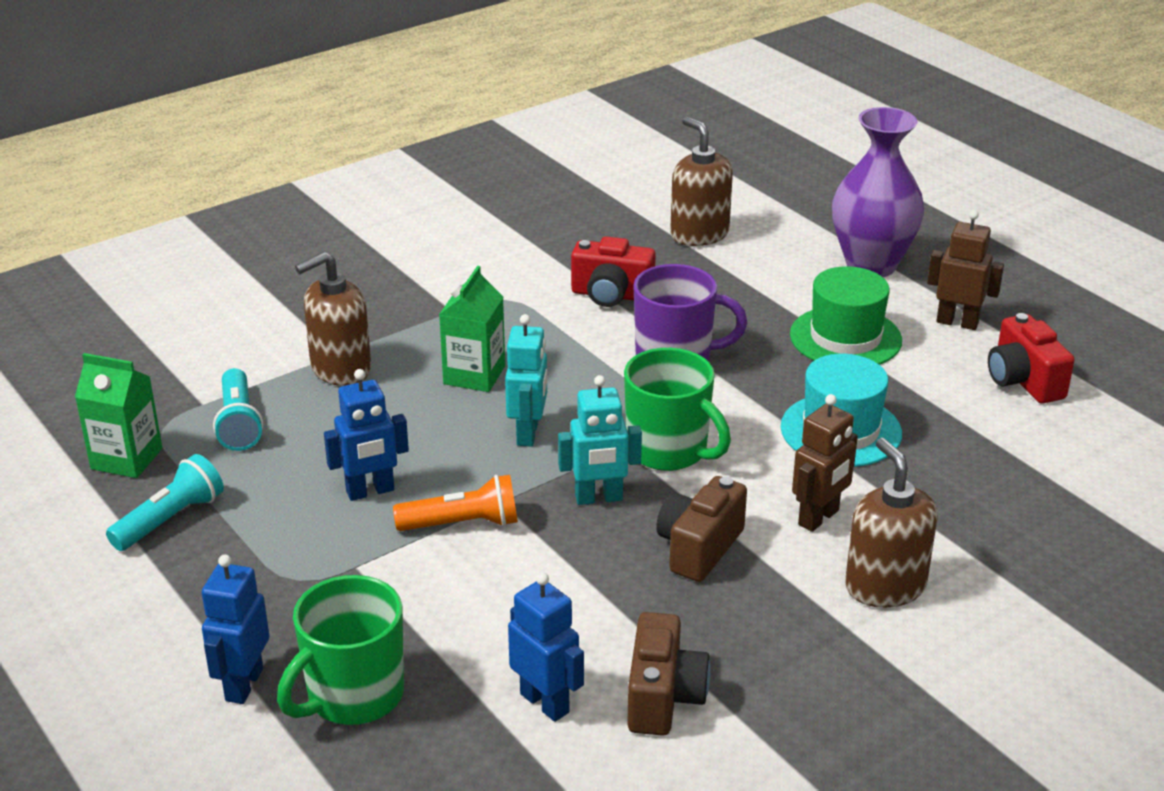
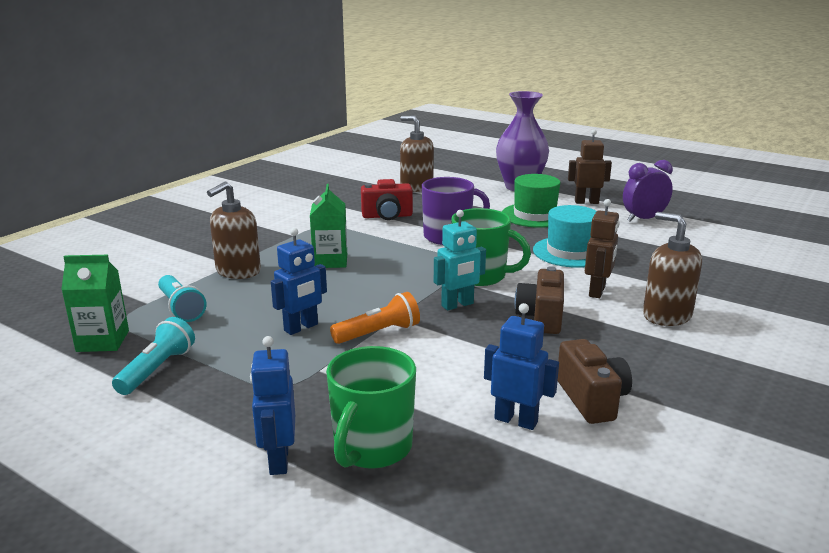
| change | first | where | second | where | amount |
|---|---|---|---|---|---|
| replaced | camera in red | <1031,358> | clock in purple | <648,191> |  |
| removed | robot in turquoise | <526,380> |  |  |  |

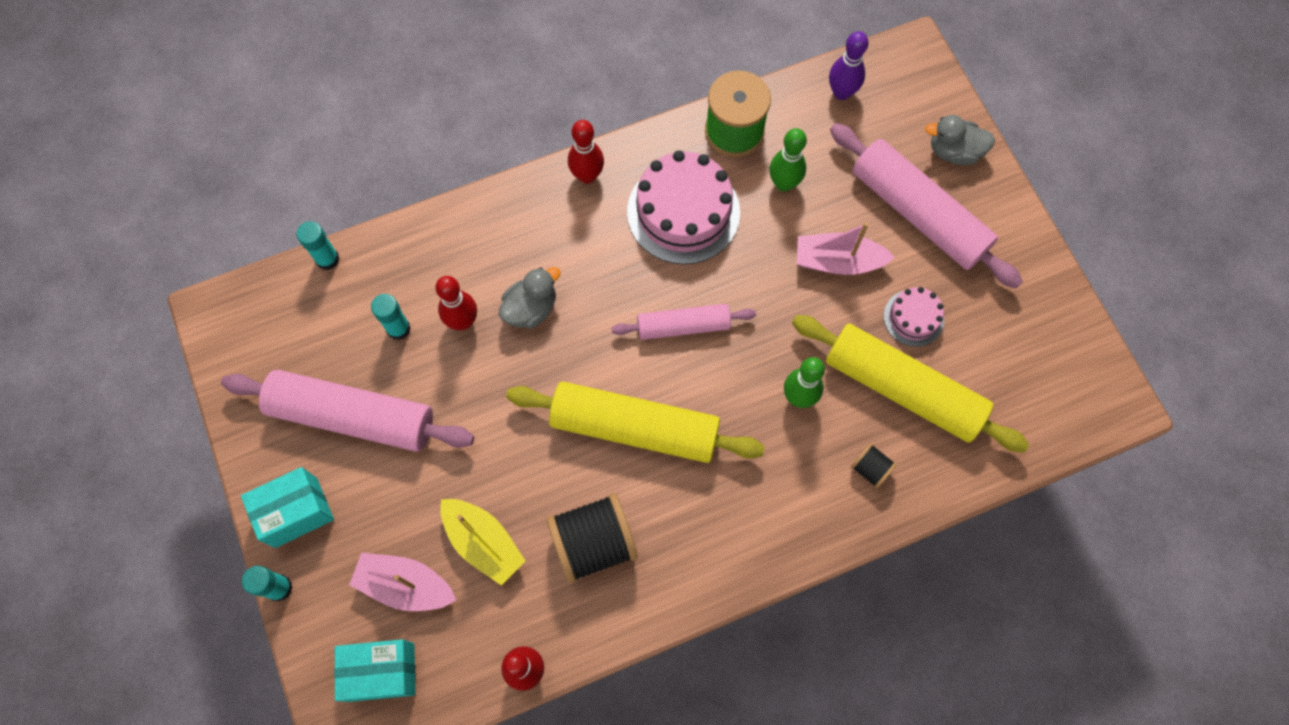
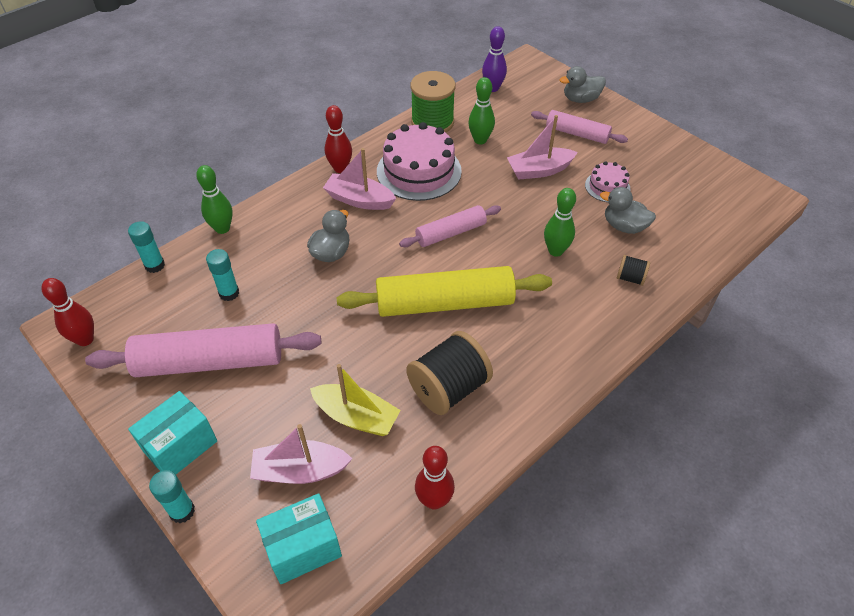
| change | first | where | second | where | amount |
|---|---|---|---|---|---|
| moved | bowling pin in red | <456,303> |  | <67,312> |  |
| added |  |  | bowling pin in green | <214,199> |  |
| added |  |  | boat in pink | <359,179> |  |
| resized | rolling pin in pink | <926,205> |  | <579,127> | x0.58 |
| replaced | rolling pin in yellow | <910,383> | duck in grey | <628,210> |  |

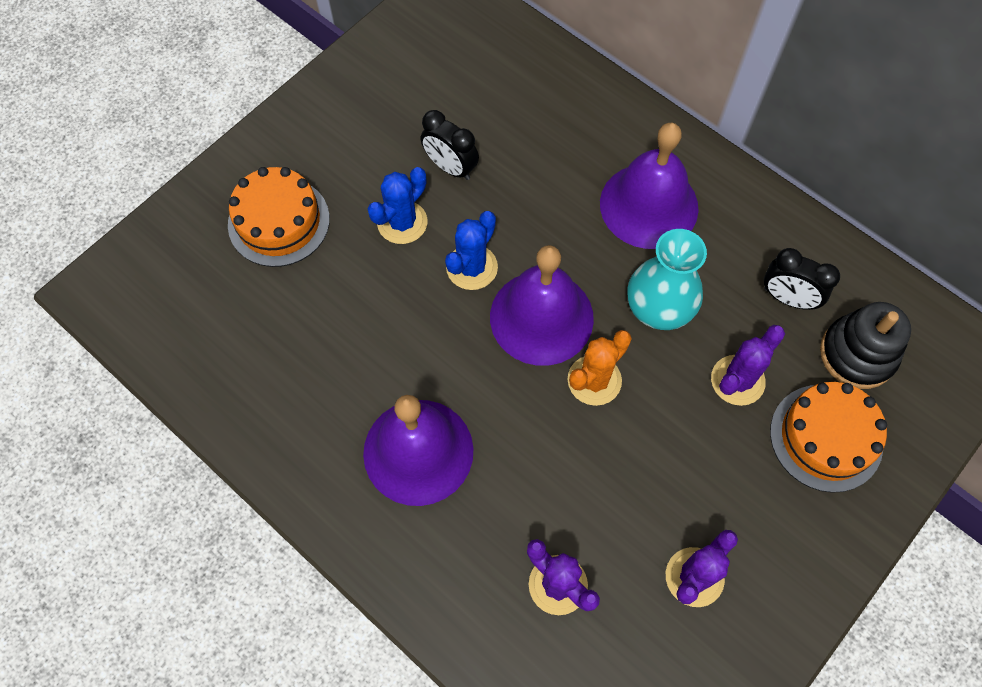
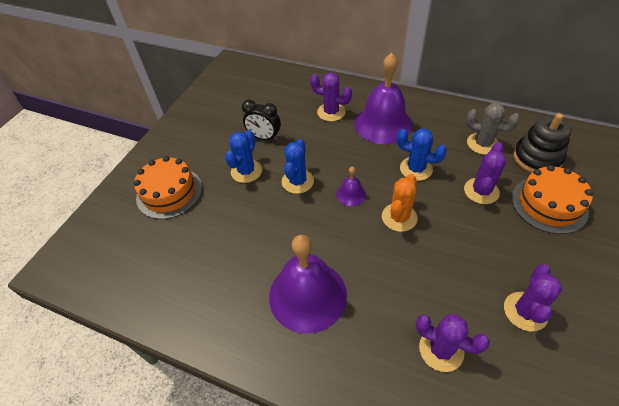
| change | first | where | second | where | amount |
|---|---|---|---|---|---|
| added |  |  | cactus in purple | <331,97> |  |
| resized | bell in purple | <542,305> |  | <351,186> | x0.45 |
| replaced | vase in turquoise | <667,279> | cactus in blue | <422,155> |  |
| replaced | clock in black | <802,279> | cactus in grey | <493,129> |  |

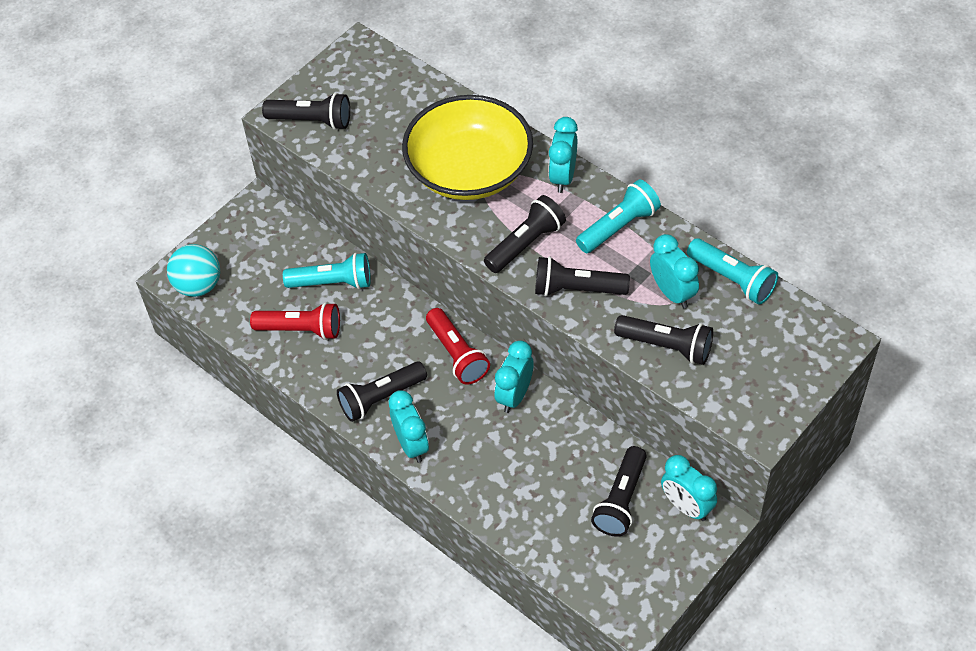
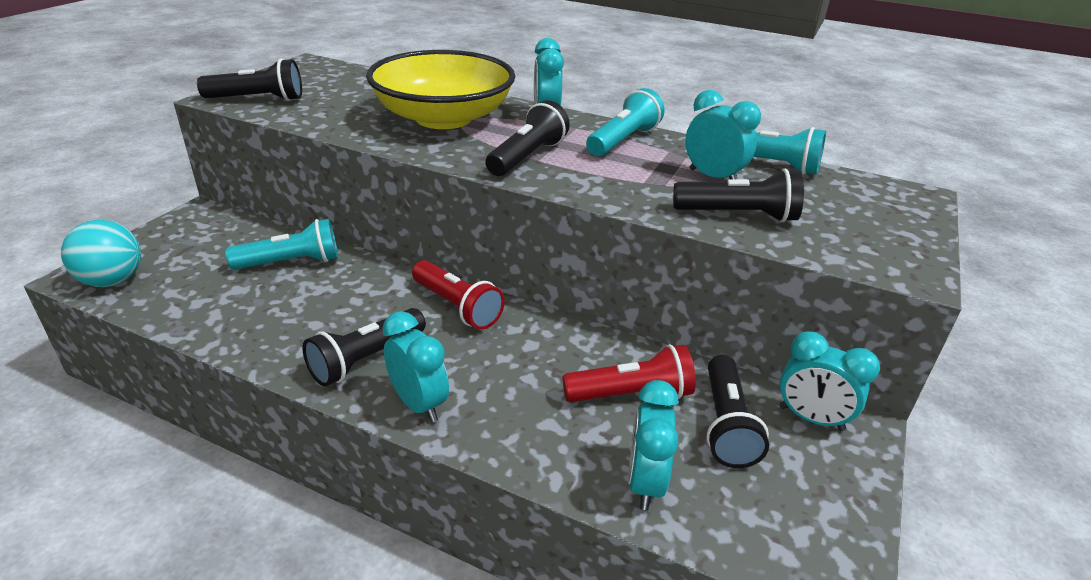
| change | first | where | second | where | amount |
|---|---|---|---|---|---|
| moved | flashlight in red | <295,321> |  | <629,373> |  |
| moved | clock in turquoise | <513,377> |  | <653,445> |  |
| removed | flashlight in black | <582,277> |  |  |  |

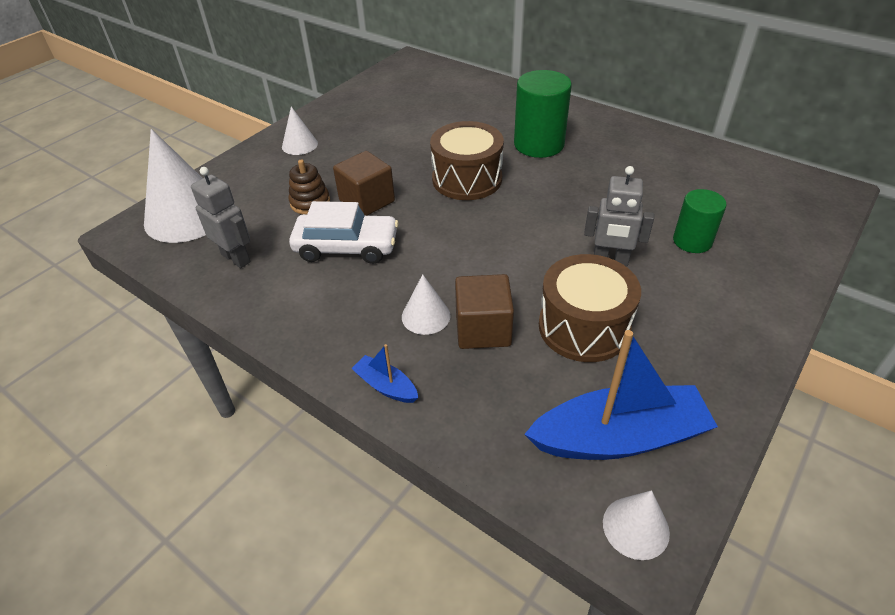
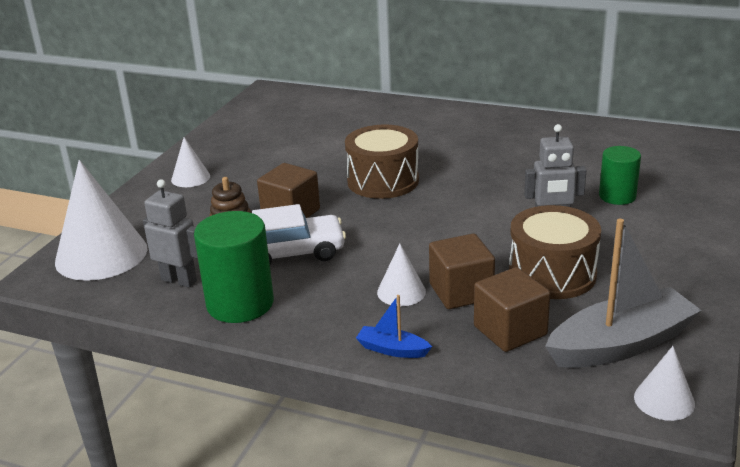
| change | first | where | second | where | amount |
|---|---|---|---|---|---|
| moved | cylinder in green | <543,114> |  | <234,267> |  |
| added |  |  | cube in brown | <512,309> |  |
| recoloured | boat in blue | <621,395> | boat in grey | <623,293> |  |

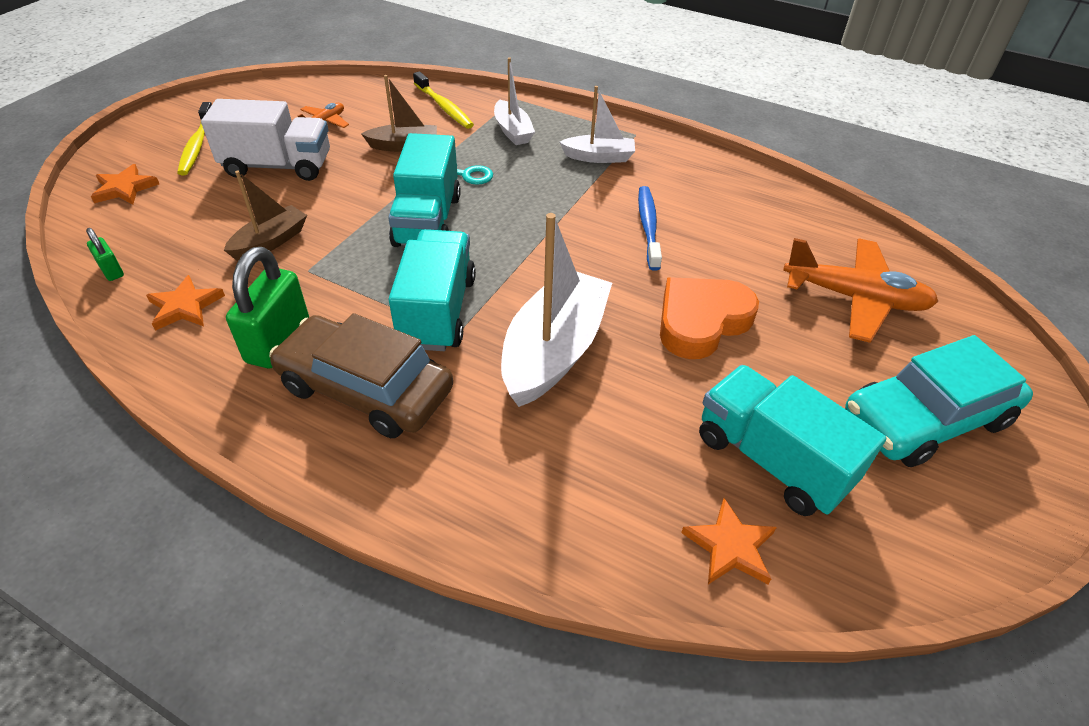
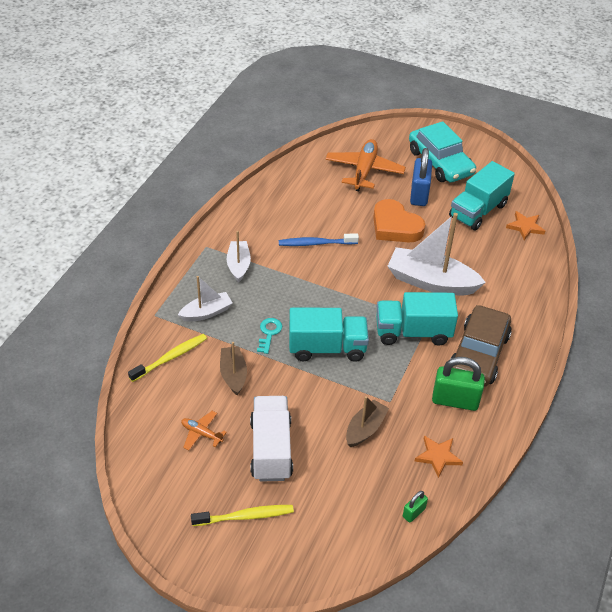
| change | first | where | second | where | amount |
|---|---|---|---|---|---|
| turned | boat in brown | <265,216> |  | <367,421> | 90 degrees clockwise |
| added |  |  | padlock in blue | <421,177> |  |
| removed | star in orange | <125,184> |  |  |  |

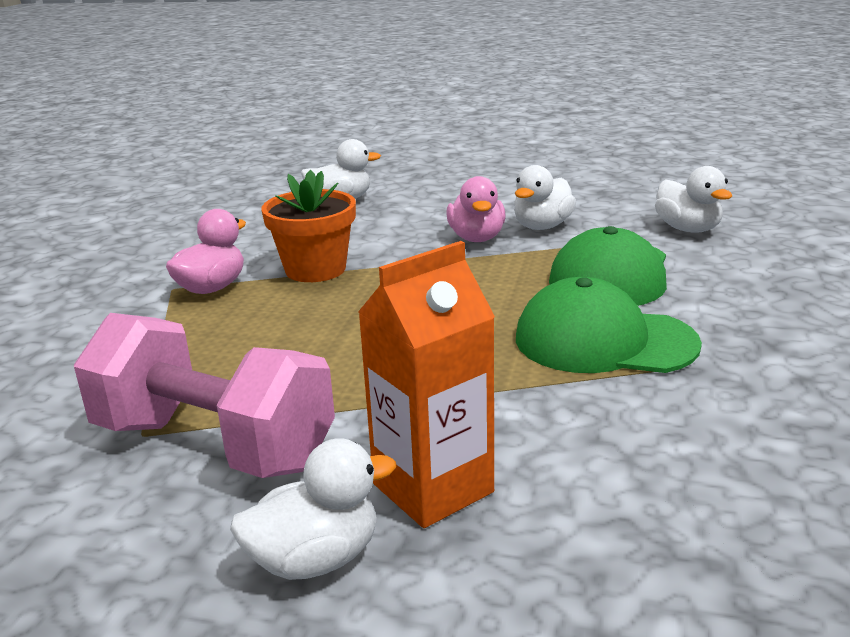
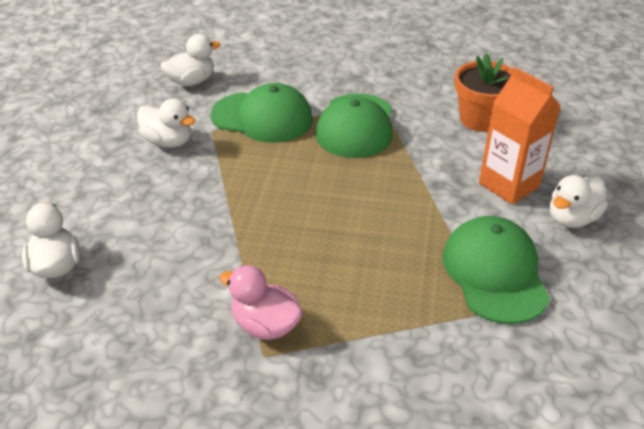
| change | first | where | second | where | amount |
|---|---|---|---|---|---|
| replaced | dumbbell in pink | <204,395> | cap in green | <496,270> |  |
| moved | flower pot in orange | <308,226> |  | <483,92> |  |
| turned | duck in white | <313,509> |  | <579,201> | 105 degrees counterclockwise |
| removed | duck in pink | <476,209> |  |  |  |

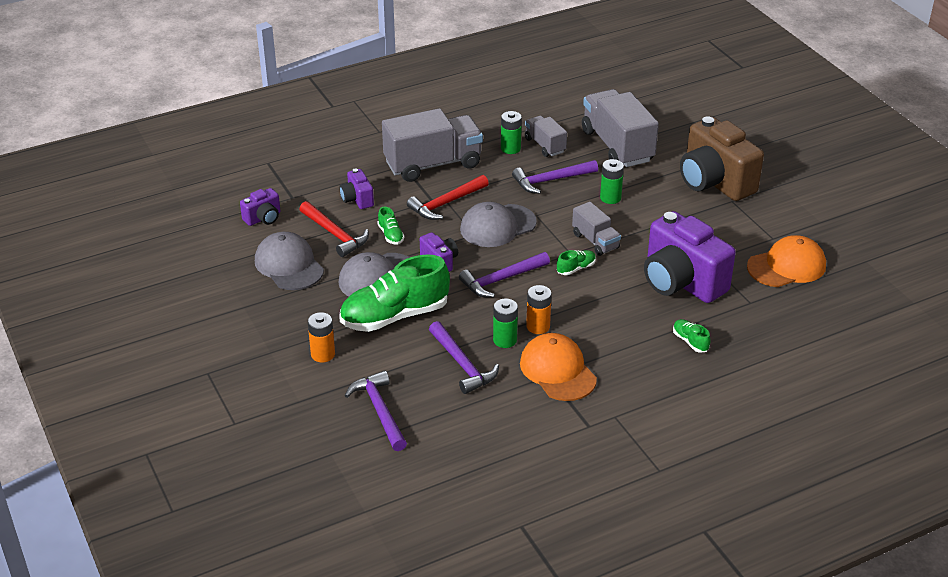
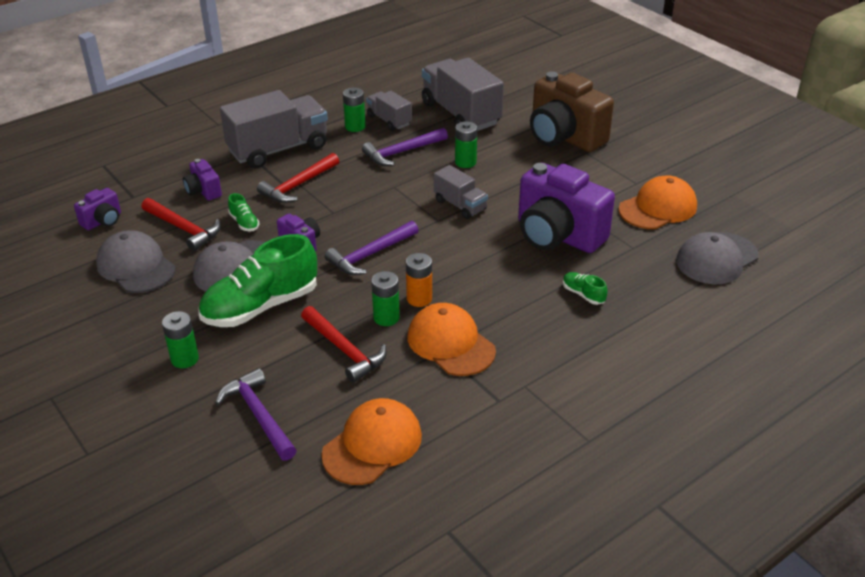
| change | first | where | second | where | amount |
|---|---|---|---|---|---|
| recoloured | battery in orange | <321,337> | battery in green | <180,339> |  |
| recoloured | hammer in purple | <464,357> | hammer in red | <344,344> |  |
| added |  |  | cap in orange | <371,441> |  |
| moved | cap in grey | <498,224> |  | <717,258> |  |
| removed | shoe in green | <576,262> |  |  |  |

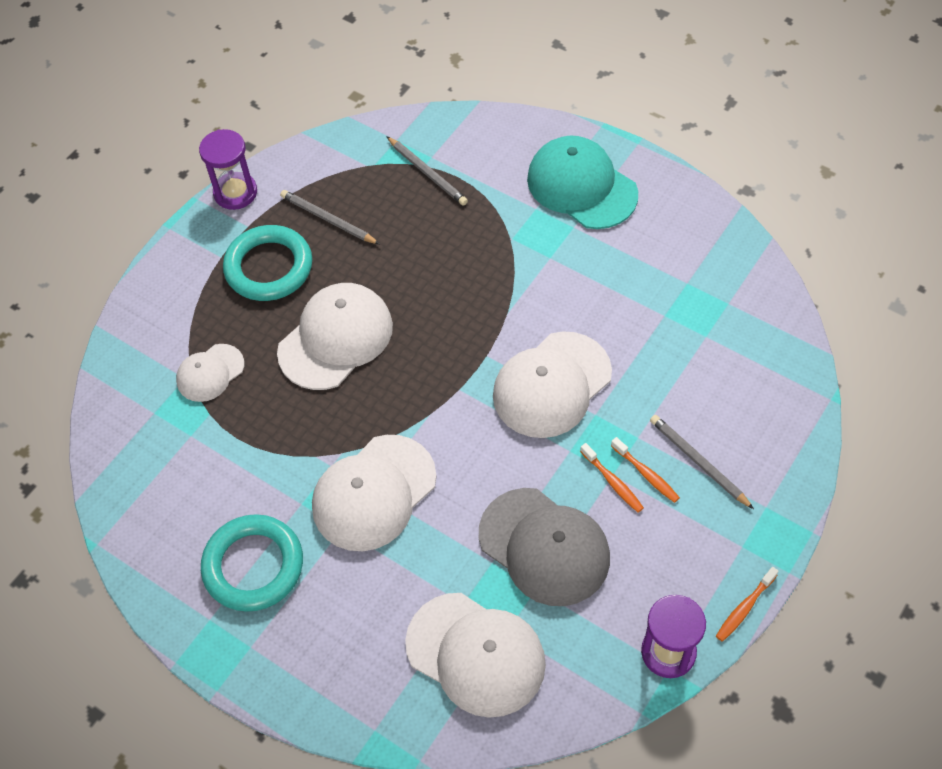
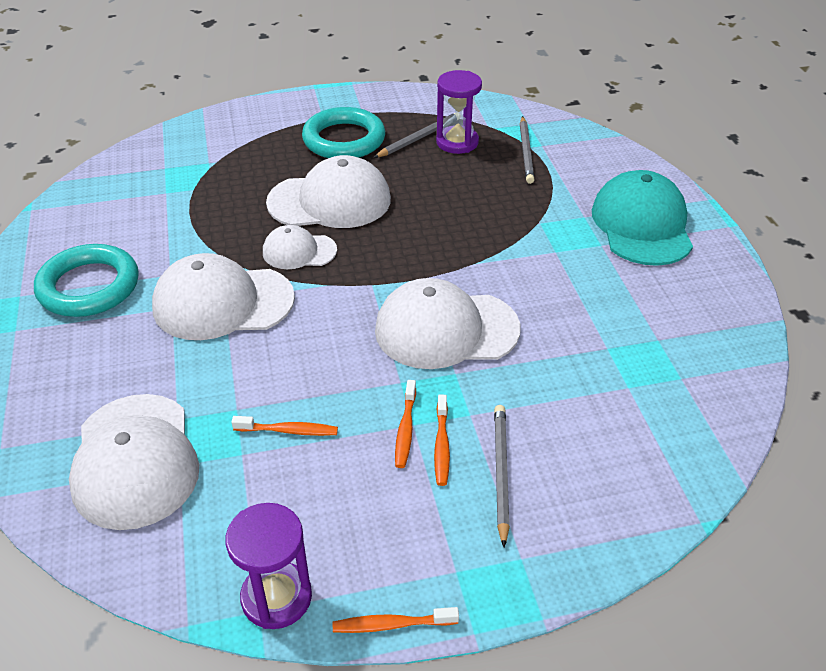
| change | first | where | second | where | amount |
|---|---|---|---|---|---|
| replaced | cap in grey | <544,547> | toothbrush in orange | <284,426> |  |
| moved | cap in white | <210,373> |  | <300,247> |  |
| turned | pencil in grey | <329,217> |  | <414,135> | 60 degrees clockwise |
| moved | hourglass in purple | <228,169> |  | <459,112> |  |

